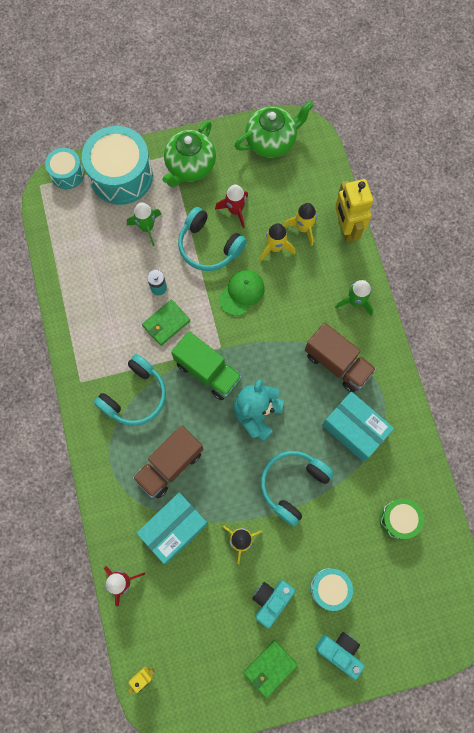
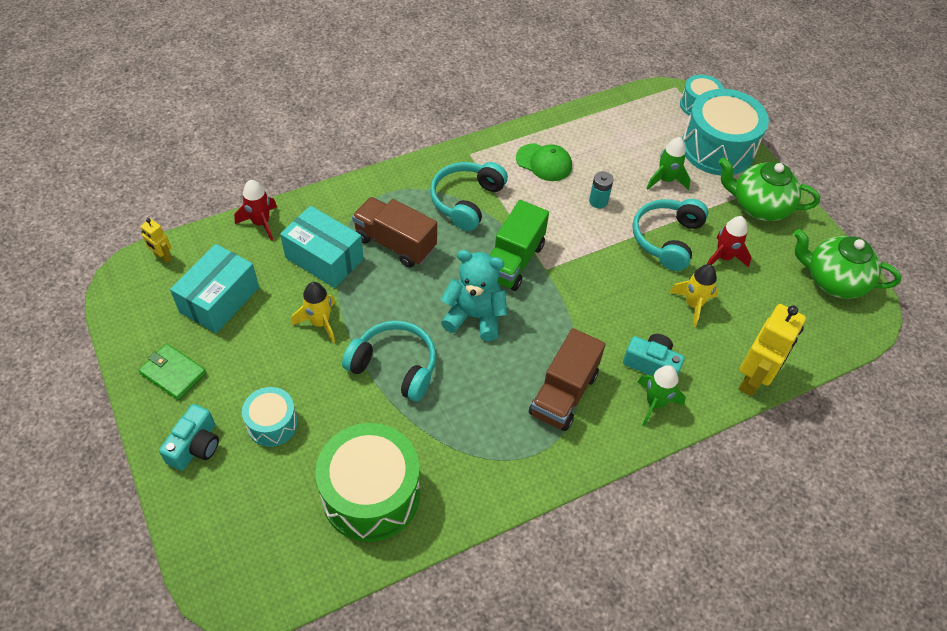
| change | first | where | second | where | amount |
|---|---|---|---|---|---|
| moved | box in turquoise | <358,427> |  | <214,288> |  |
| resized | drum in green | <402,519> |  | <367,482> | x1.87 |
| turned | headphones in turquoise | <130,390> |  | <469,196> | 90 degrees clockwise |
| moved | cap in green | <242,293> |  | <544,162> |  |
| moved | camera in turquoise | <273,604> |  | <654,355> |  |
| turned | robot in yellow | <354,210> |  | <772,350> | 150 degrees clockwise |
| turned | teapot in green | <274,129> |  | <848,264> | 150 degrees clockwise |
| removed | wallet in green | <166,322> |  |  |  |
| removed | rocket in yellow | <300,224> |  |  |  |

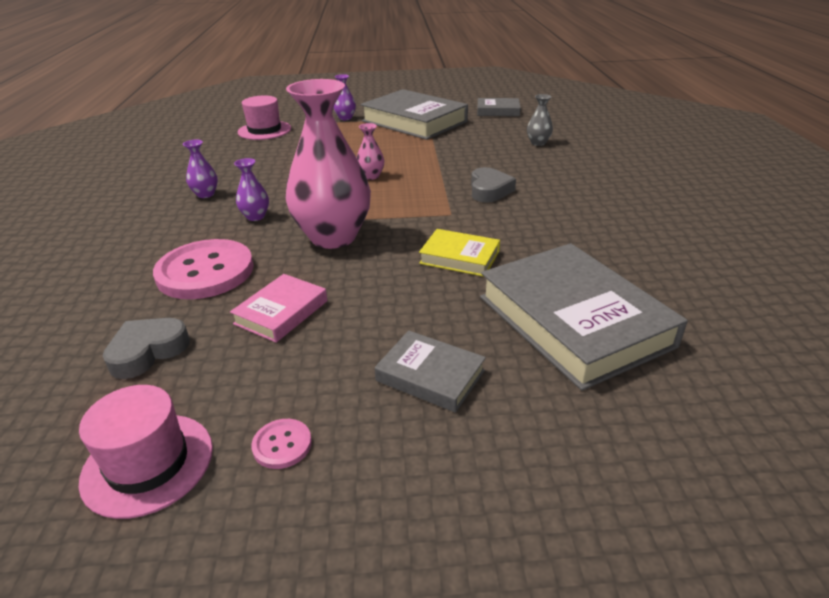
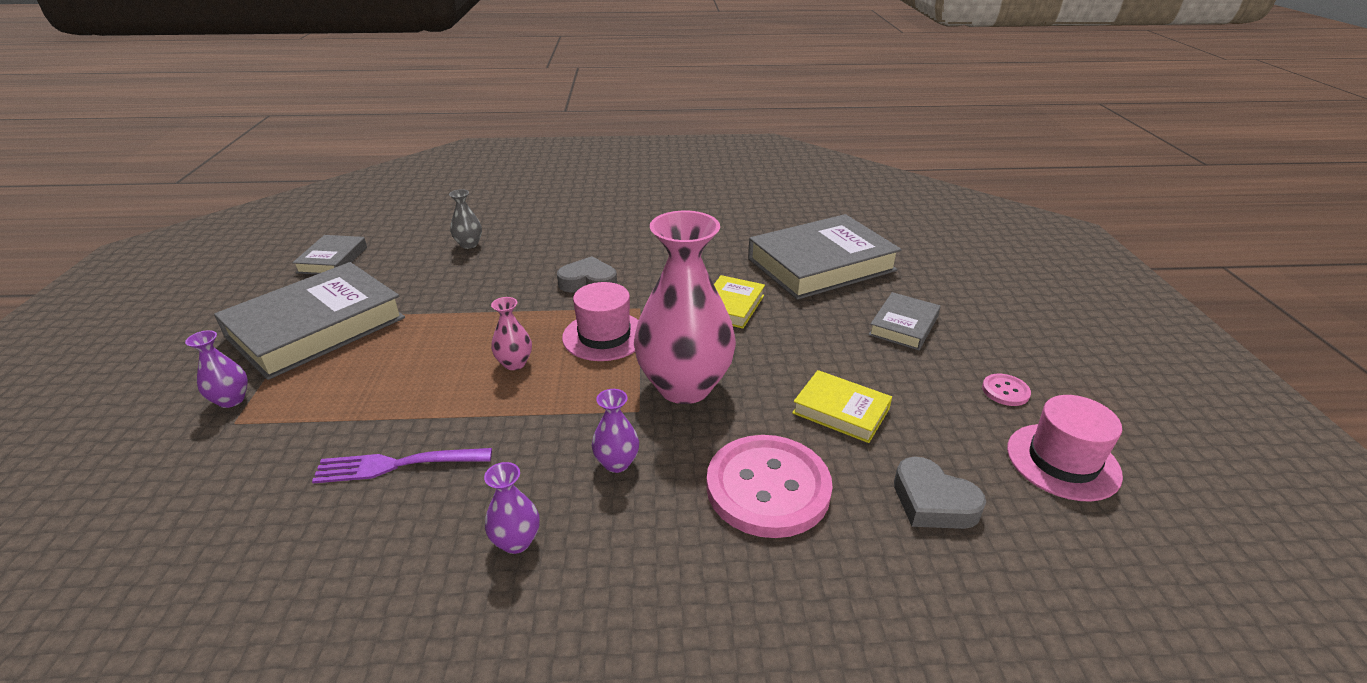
| change | first | where | second | where | amount |
|---|---|---|---|---|---|
| added |  |  | fork in purple | <402,465> |  |
| moved | hat in pink | <264,117> |  | <600,321> |  |
| recoloured | book in pink | <278,308> | book in yellow | <842,406> |  |

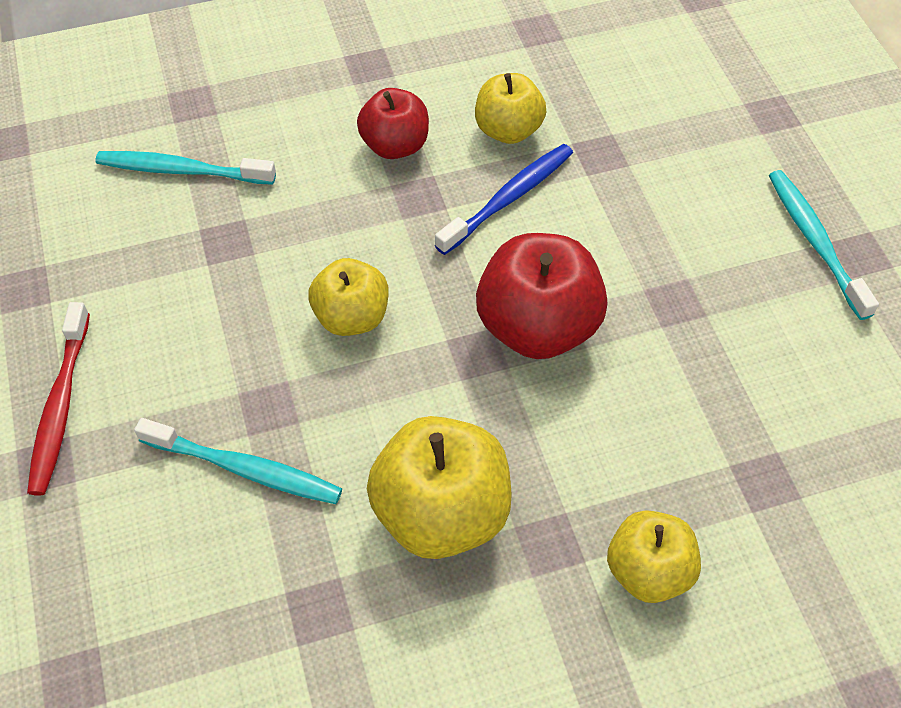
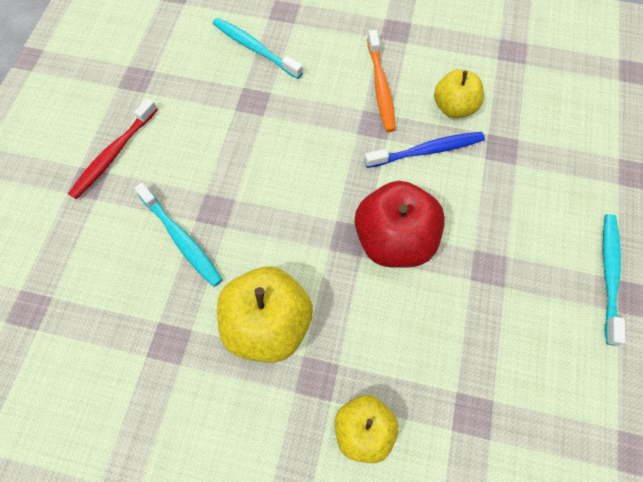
| change | first | where | second | where | amount |
|---|---|---|---|---|---|
| replaced | apple in red | <393,123> | toothbrush in orange | <381,81> |  |
| removed | apple in yellow | <348,297> |  |  |  |

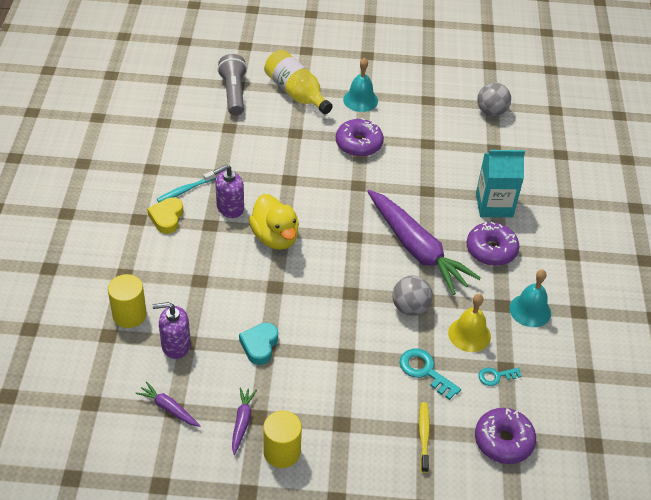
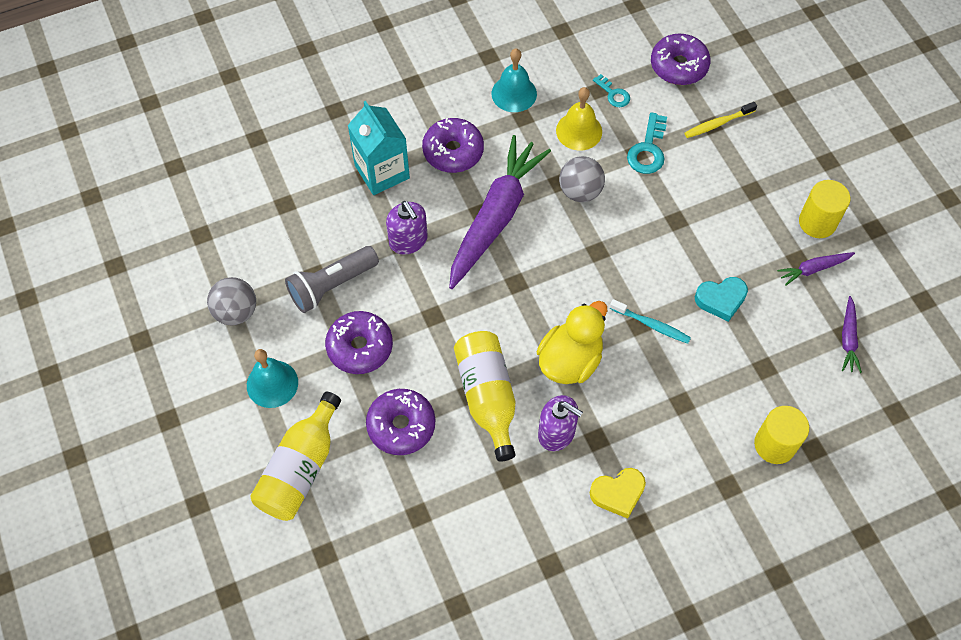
| change | first | where | second | where | amount |
|---|---|---|---|---|---|
| moved | ball in grey | <494,99> |  | <231,301> |  |
| moved | flashlight in grey | <232,85> |  | <332,279> |  |
| added |  |  | donut in purple | <400,422> |  |
| moved | soap dispenser in purple | <172,330> |  | <407,228> |  |
| added |  |  | bottle in yellow | <484,396> |  |
| moved | toothbrush in turquoise | <186,186> |  | <650,321> |  |

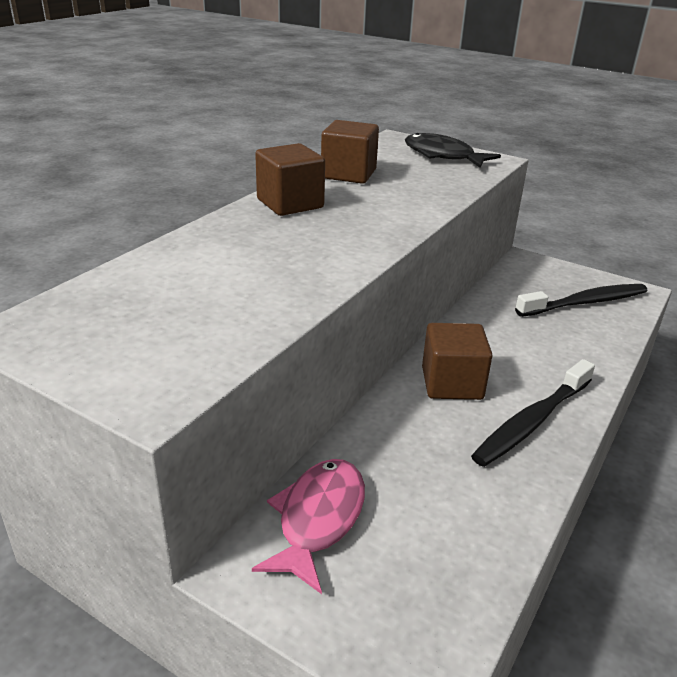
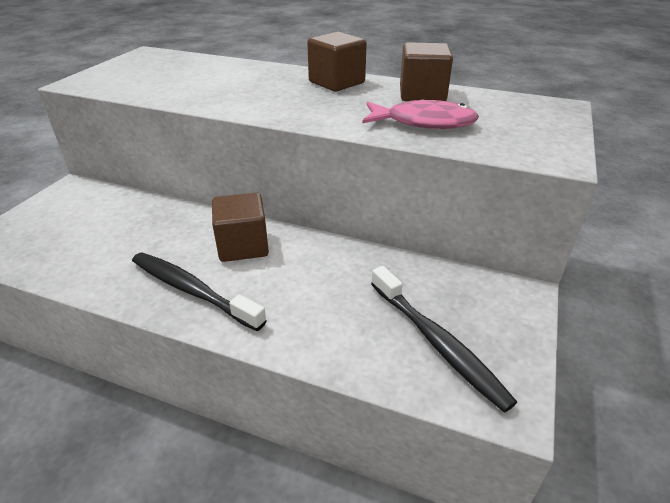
| change | first | where | second | where | amount |
|---|---|---|---|---|---|
| moved | fish in pink | <308,526> |  | <420,114> |  |
| removed | fish in black | <453,150> |  |  |  |

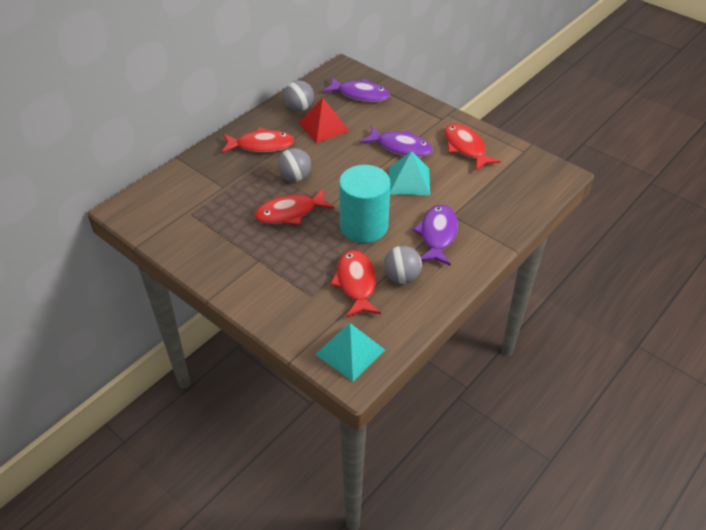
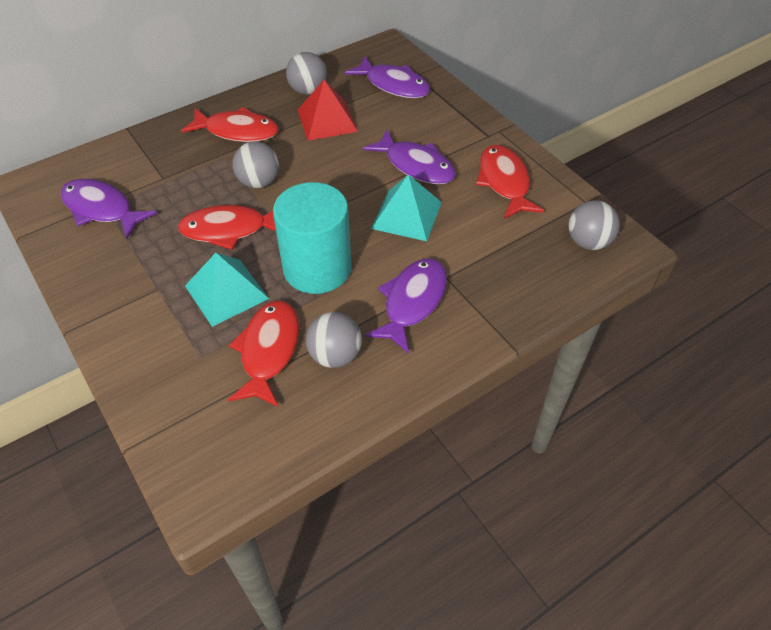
| change | first | where | second | where | amount |
|---|---|---|---|---|---|
| added |  |  | fish in purple | <108,209> |  |
| moved | pyramid in turquoise | <350,352> |  | <227,290> |  |
| added |  |  | ball in grey | <594,225> |  |

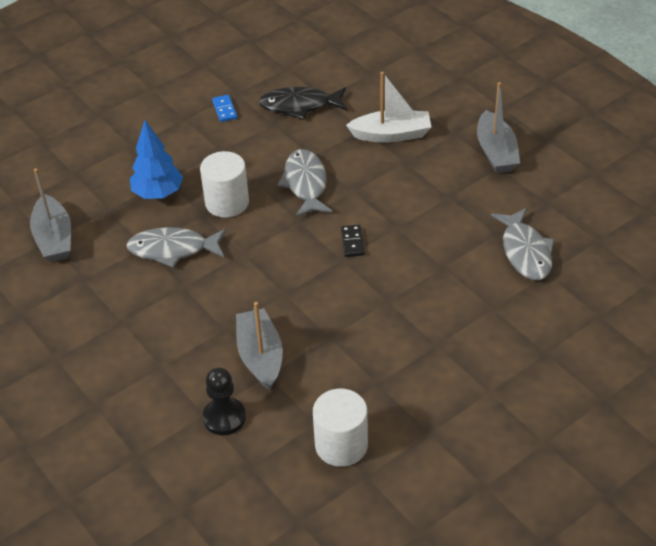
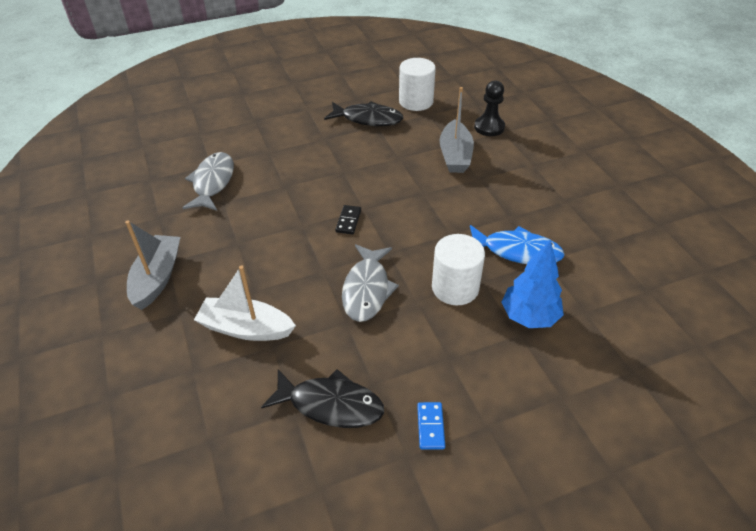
| change | first | where | second | where | amount |
|---|---|---|---|---|---|
| added |  |  | fish in black | <363,113> |  |
| recoloured | fish in grey | <176,247> | fish in blue | <517,244> |  |
| removed | boat in grey | <50,215> |  |  |  |

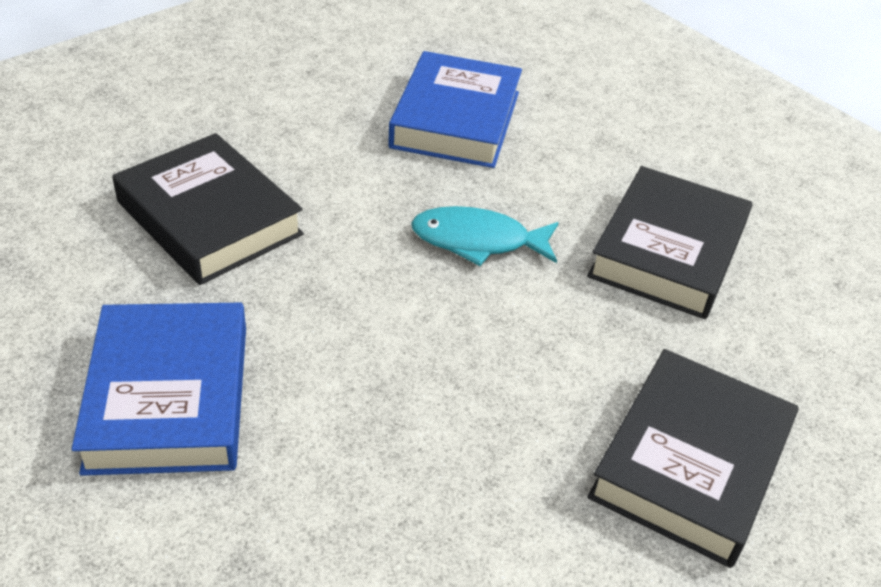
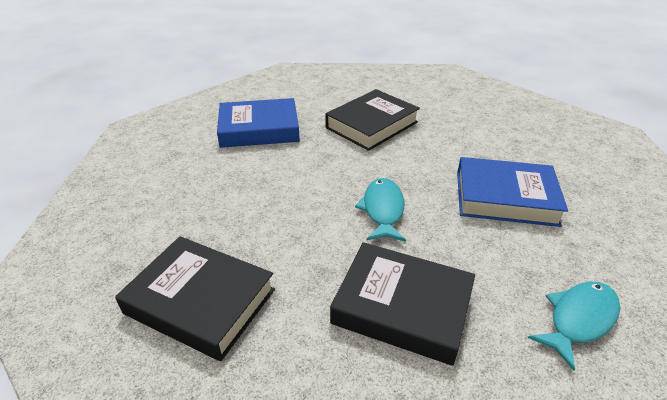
| change | first | where | second | where | amount |
|---|---|---|---|---|---|
| added |  |  | fish in turquoise | <574,326> |  |

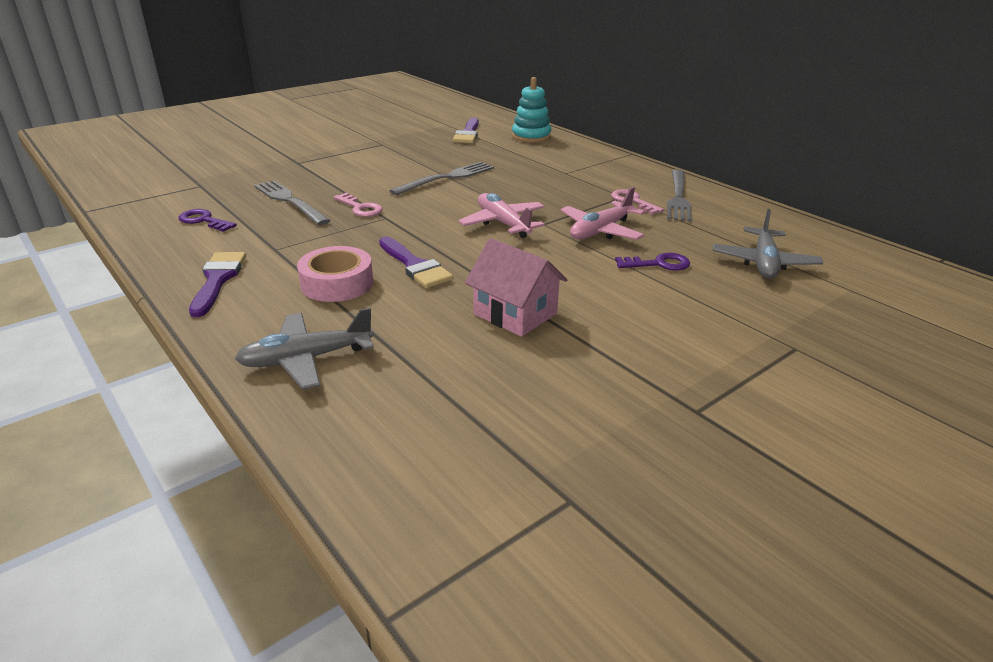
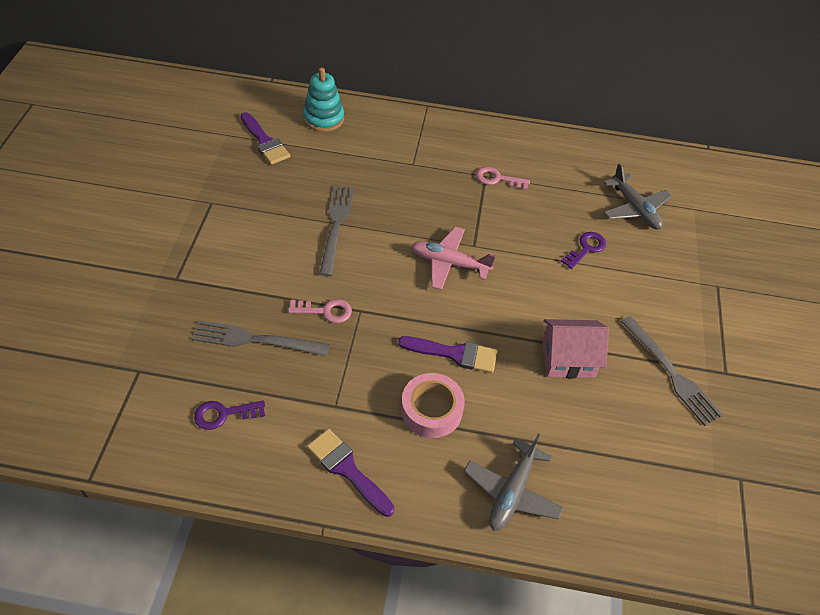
| change | first | where | second | where | amount |
|---|---|---|---|---|---|
| moved | fork in grey | <679,195> |  | <672,371> |  |
| removed | plane in pink | <602,213> |  |  |  |

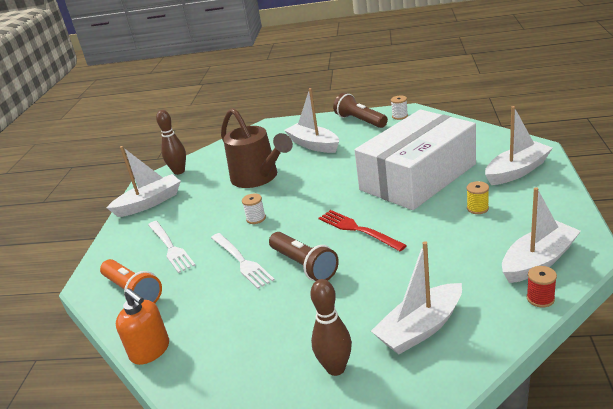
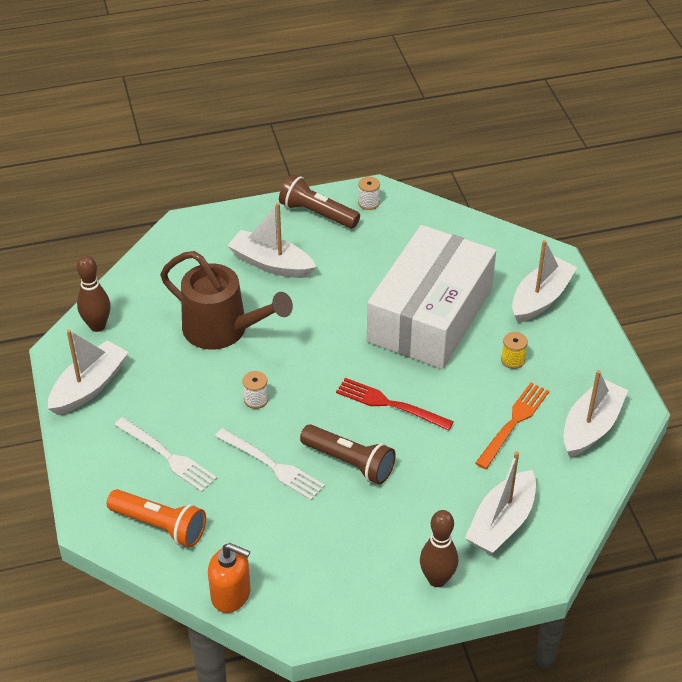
| change | first | where | second | where | amount |
|---|---|---|---|---|---|
| added |  |  | fork in orange | <512,426> |  |
| removed | spool in red | <542,286> |  |  |  |

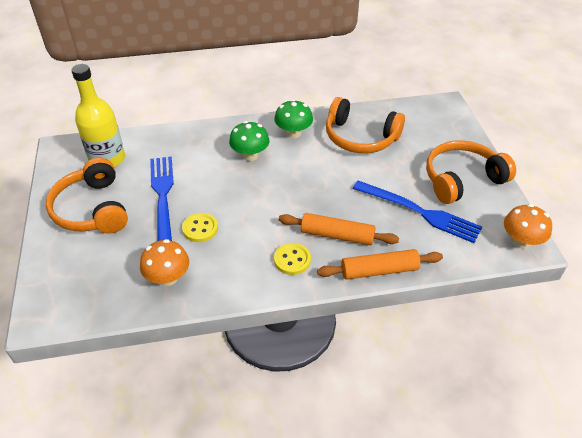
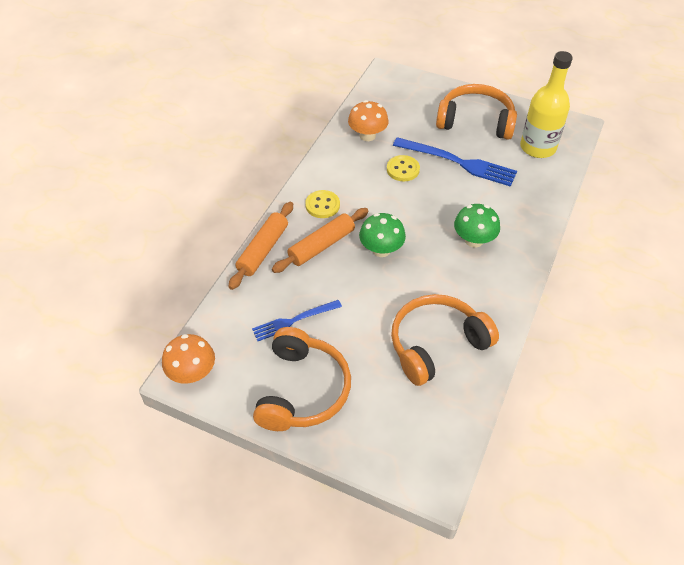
| change | first | where | second | where | amount |
|---|---|---|---|---|---|
| resized | fork in blue | <417,212> |  | <297,320> | x0.61 |
| moved | mushroom in green | <293,118> |  | <382,235> |  |

